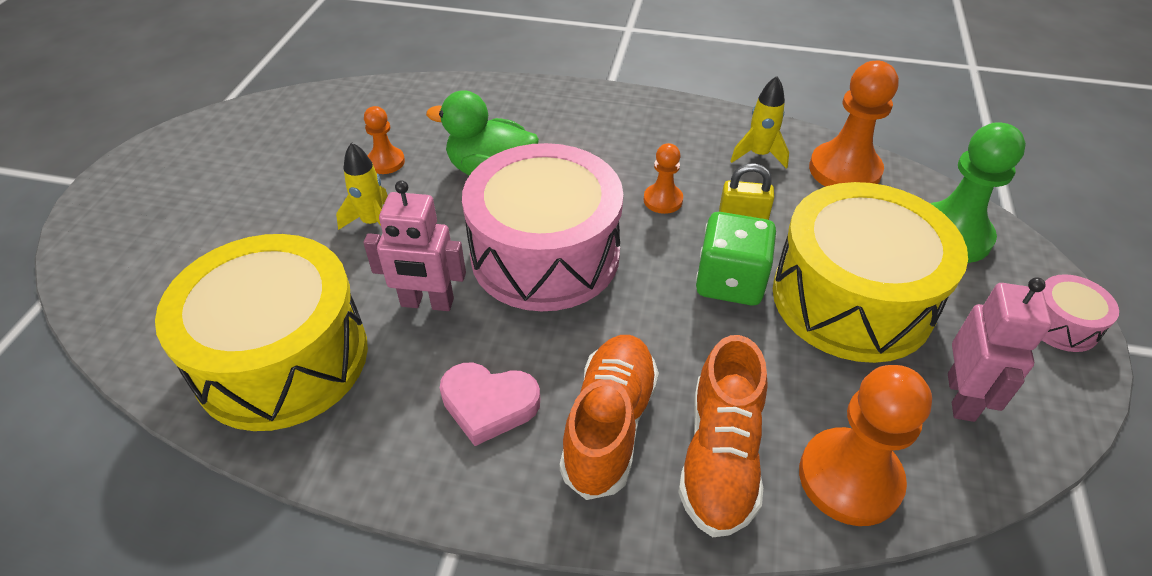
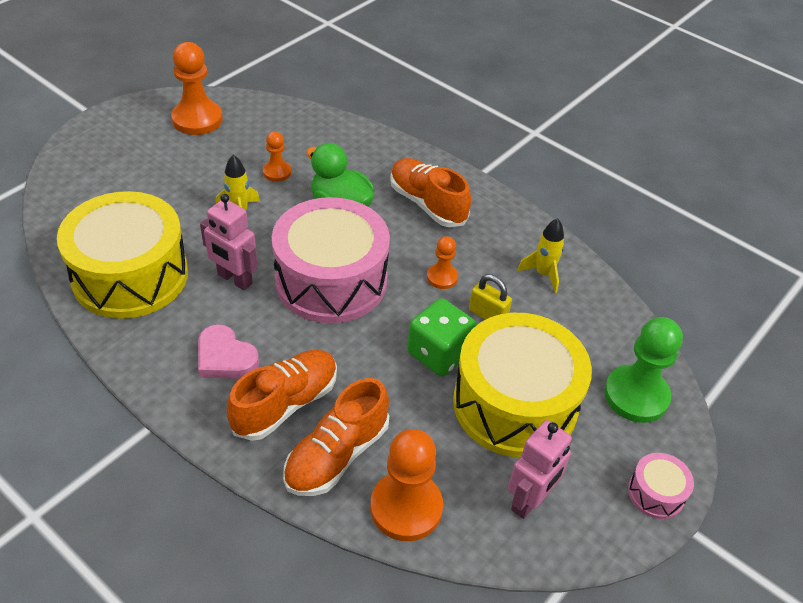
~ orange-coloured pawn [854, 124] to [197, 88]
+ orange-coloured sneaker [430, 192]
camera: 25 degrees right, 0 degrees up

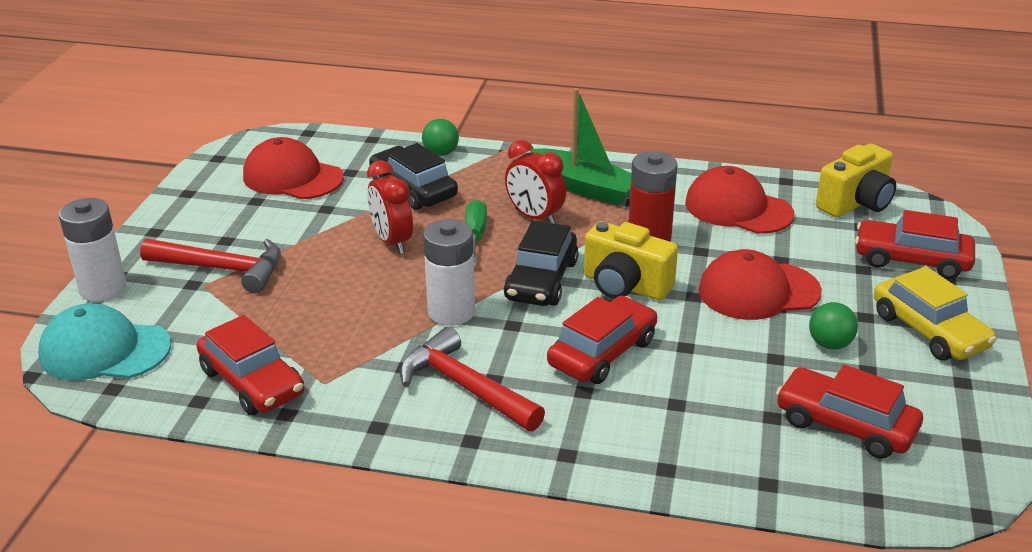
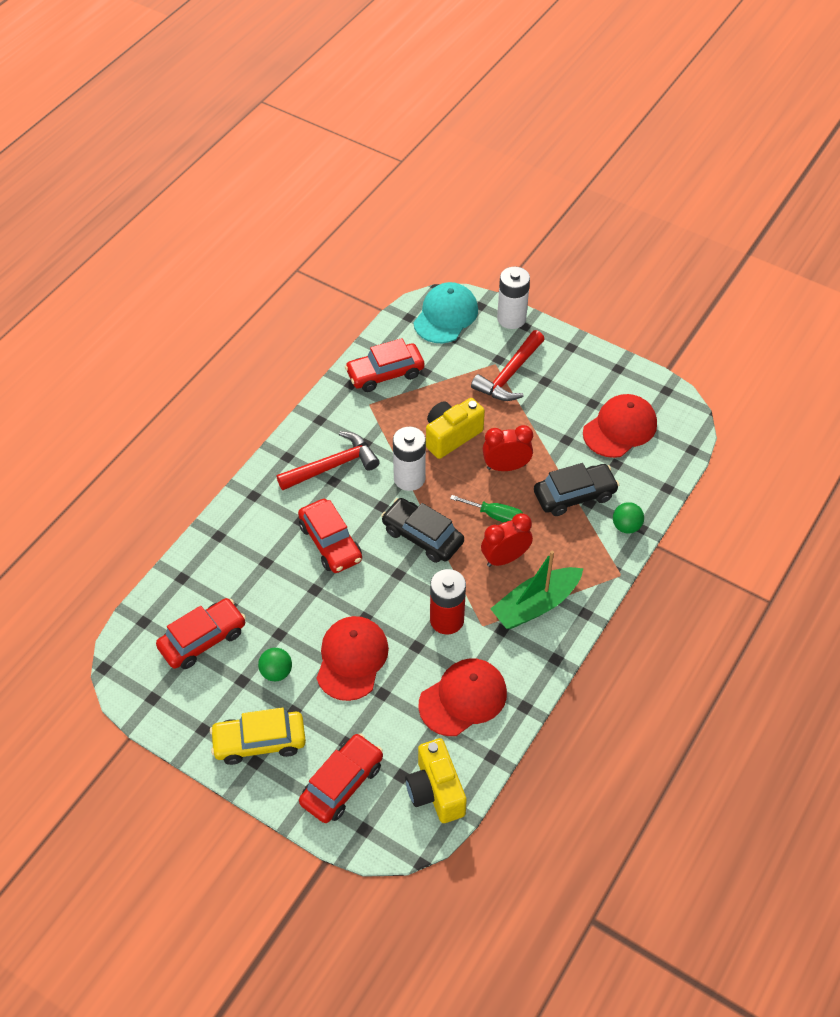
~ golden camera [631, 260] to [455, 428]
camera: 110 degrees right, 20 degrees up

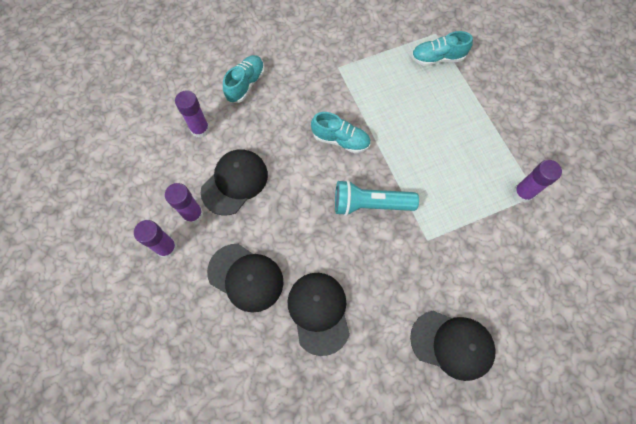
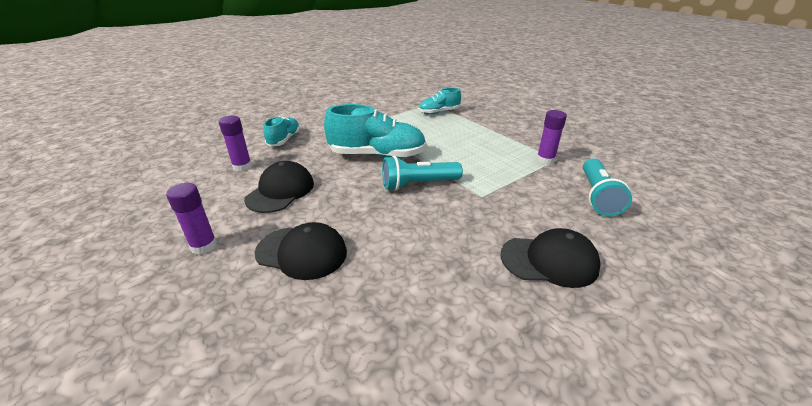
~ aqua sneaker [340, 132] = [375, 131] x1.78
- purple glue [184, 203]
- jet-black baseball cap [319, 314]
+ aqua torch [607, 187]
camera: 15 degrees left, 35 degrees down

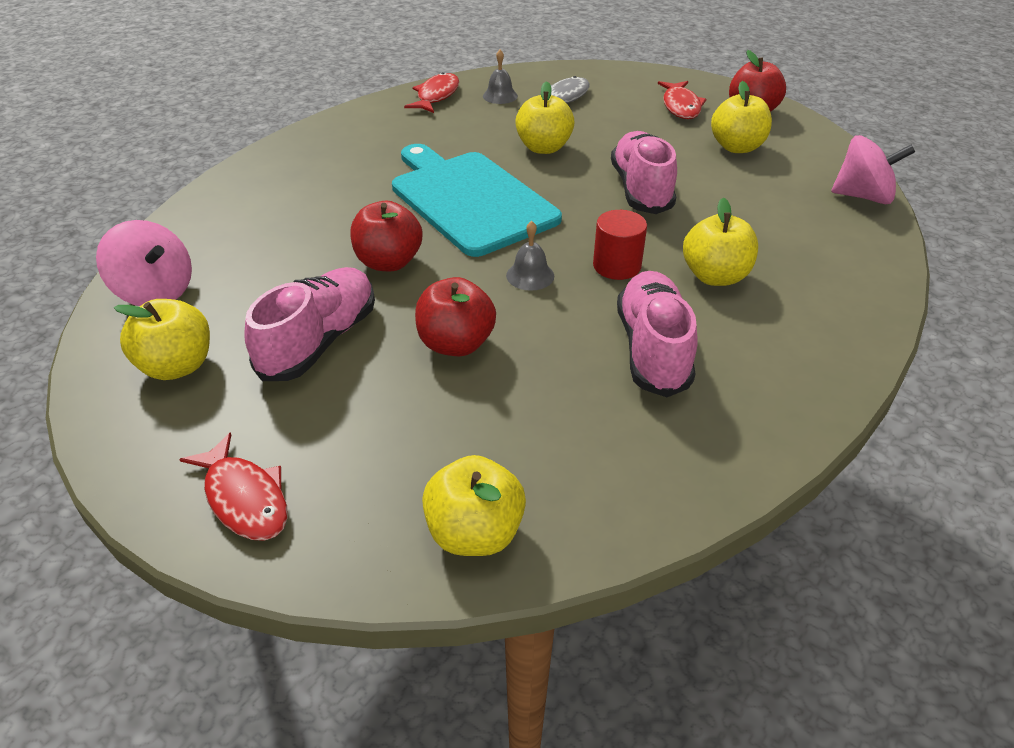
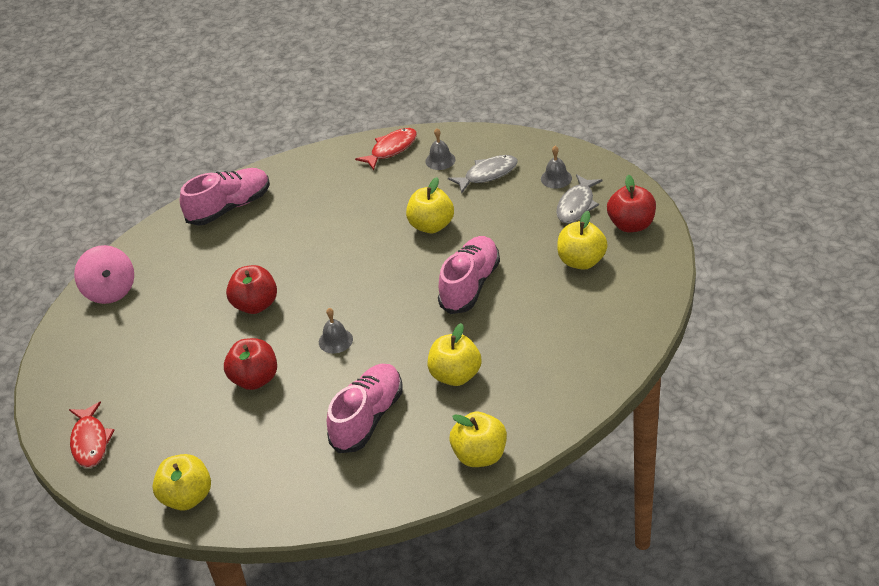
~ red toy fish [682, 100] to grey toy fish [579, 198]
- pink toy top [873, 169]
- aqua cutting board [477, 200]
- red solid cylinder [620, 245]
~ pink sneaker [309, 324] to [225, 196]
~ golden apple [162, 339] to [478, 439]
+ grey hand bell [556, 167]
camera: 30 degrees right, 0 degrees up

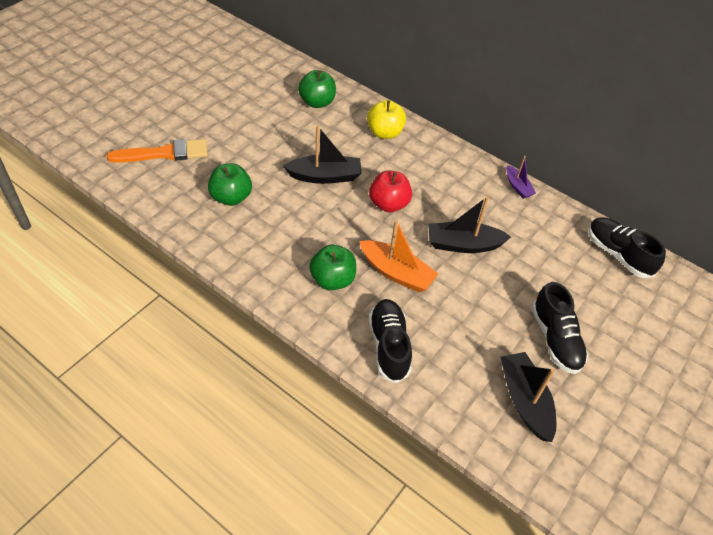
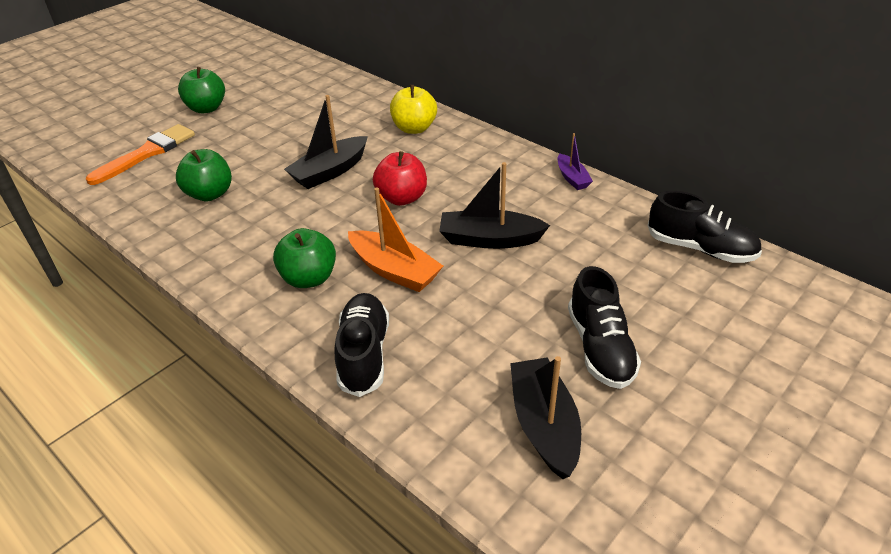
~ emerald apple [317, 89] to [201, 90]
~ jet-black sailboat [322, 155] = [326, 142] 135 degrees clockwise
~ orange-coloured paintbrush [157, 151] = [140, 154] 45 degrees counterclockwise
~ jet-black sneaker [627, 247] = [704, 227] 150 degrees clockwise
camera: 10 degrees right, 10 degrees down

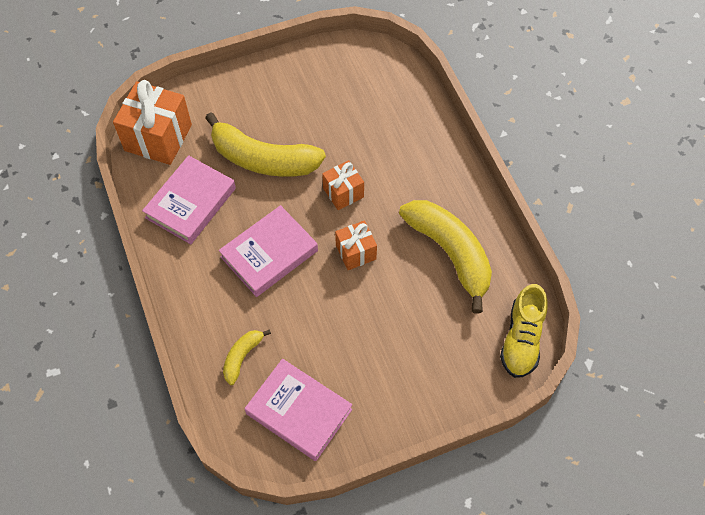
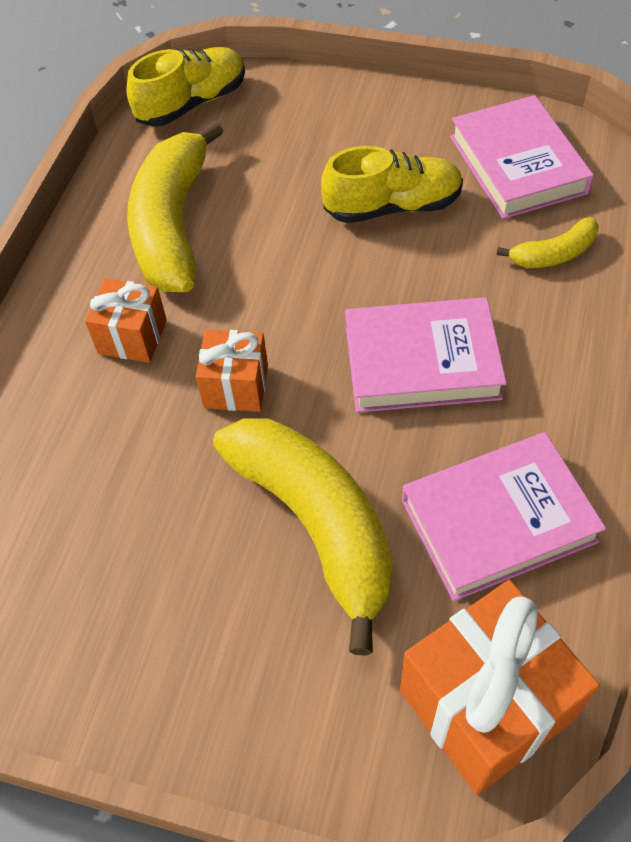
~ orange-coloured gift [356, 245] to [126, 320]
+ golden sneaker [392, 184]
camera: 140 degrees left, 5 degrees down

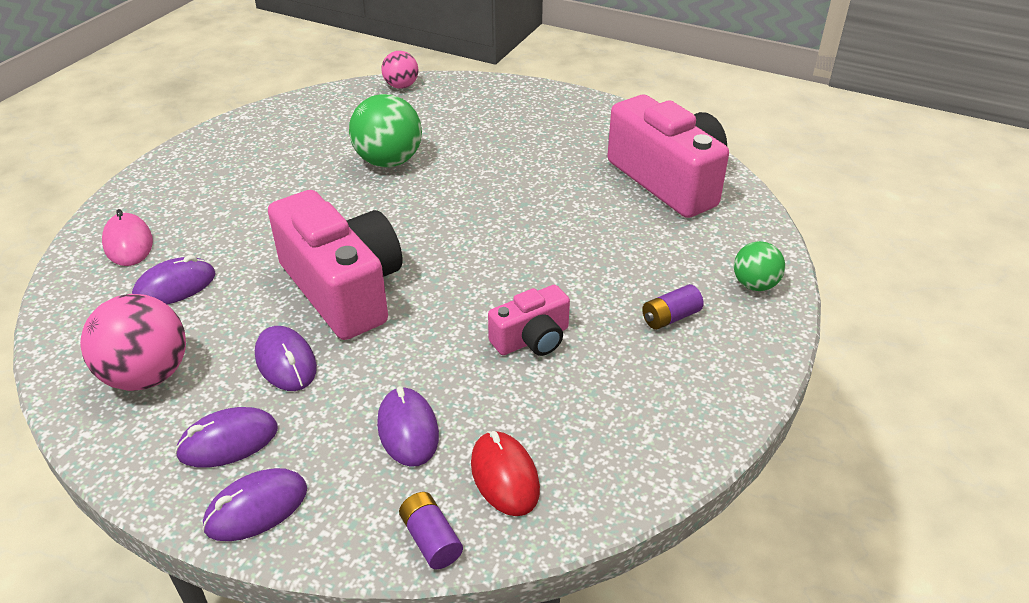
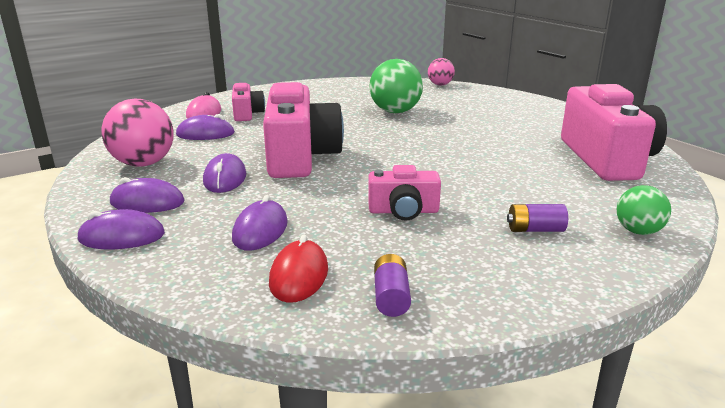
~ purple battery [431, 530] to [392, 285]
+ pink camera [248, 102]
camera: 30 degrees right, 15 degrees down

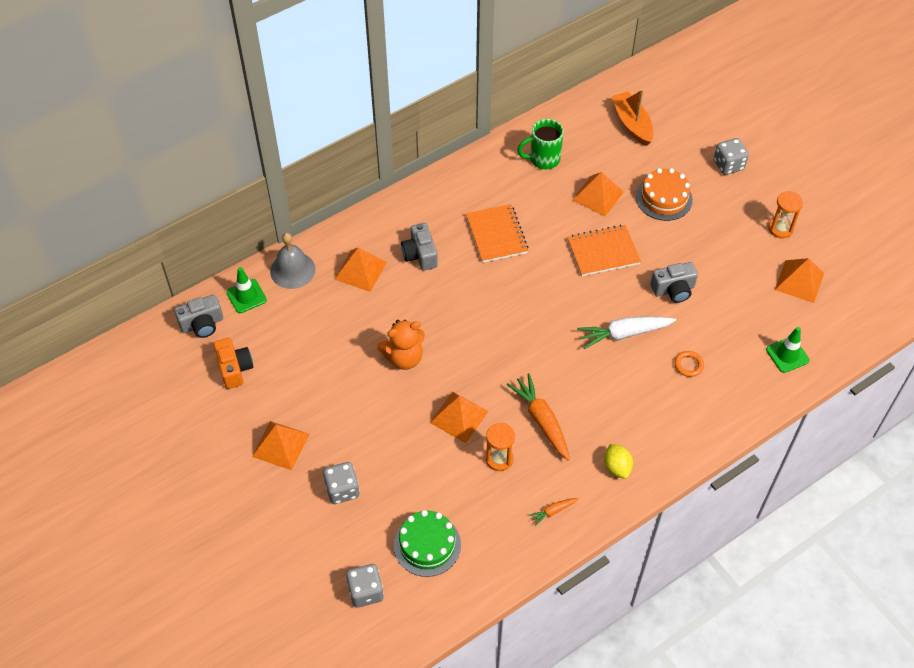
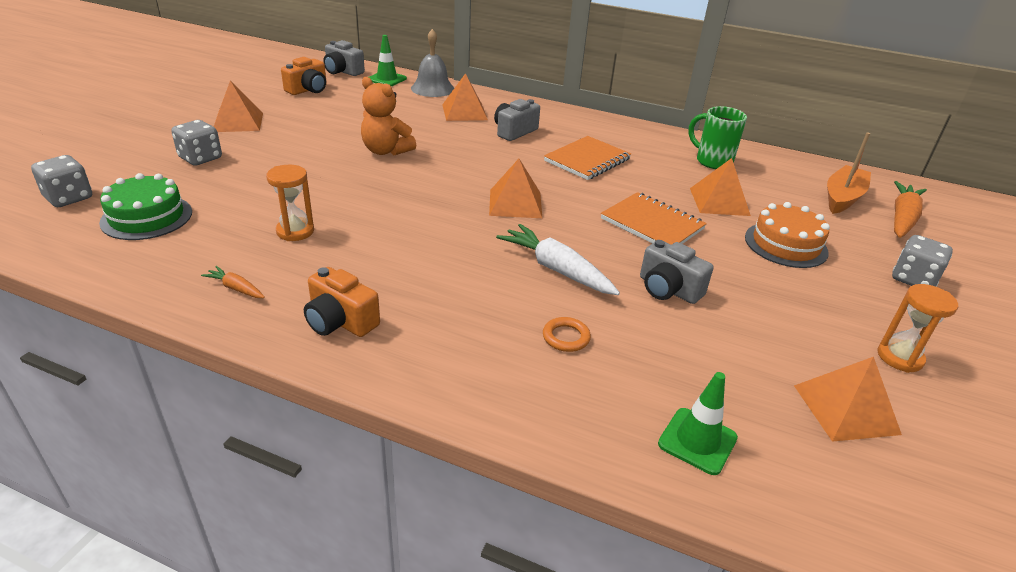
~ orange-coloured toy carrot [538, 417] to [910, 209]
~ orange-coloured pyramid [459, 417] to [515, 188]
~ golden toy lemon [618, 461] to orange-coloured camera [342, 302]
camera: 55 degrees right, 20 degrees down

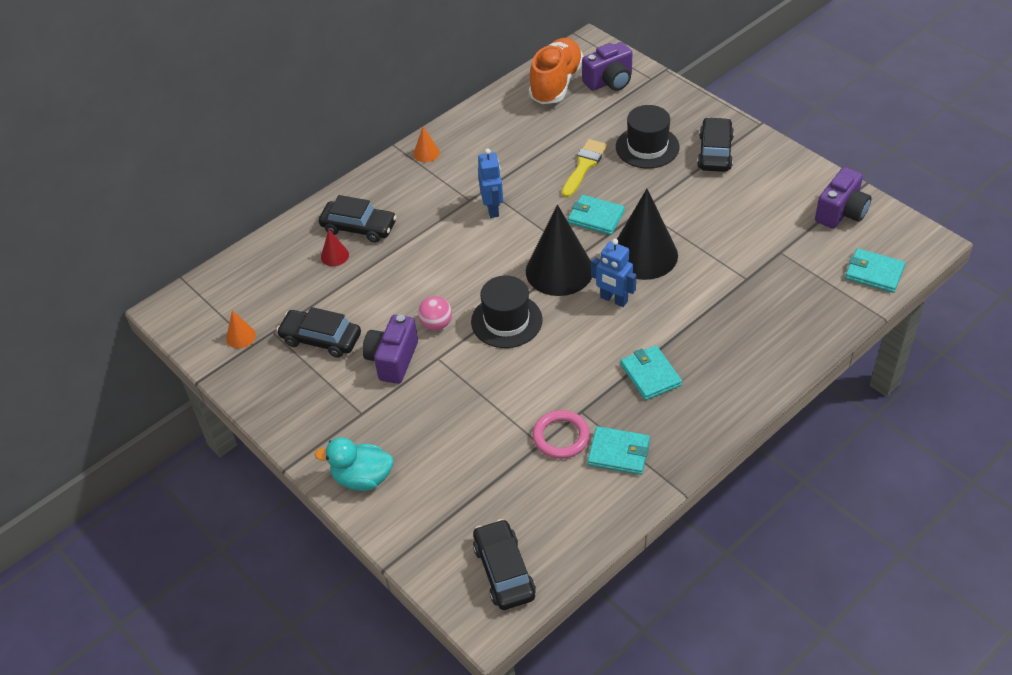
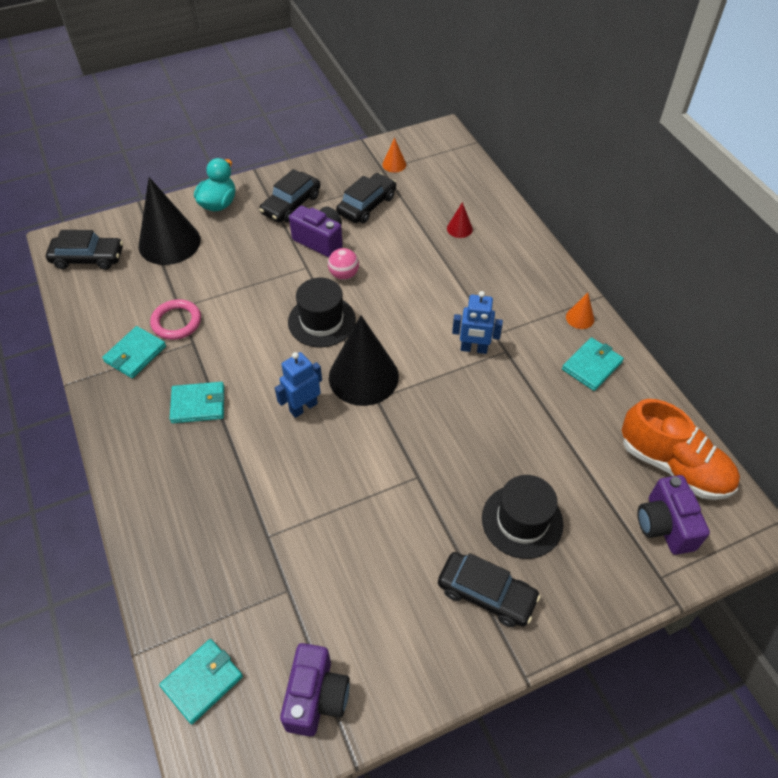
- golden paintbrush [585, 168]
~ purple camera [843, 198] = [315, 689] 135 degrees counterclockwise
~ jet-black solid cone [647, 234] to [170, 221]
~ jet-black car [358, 219] to [290, 195]
~ aqua card wallet [596, 215] to [593, 364]
camera: 105 degrees right, 5 degrees up

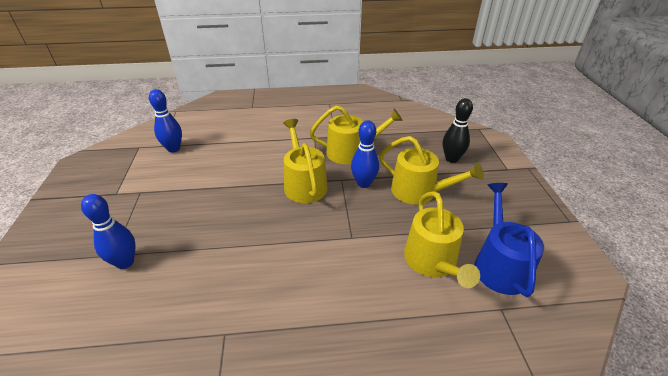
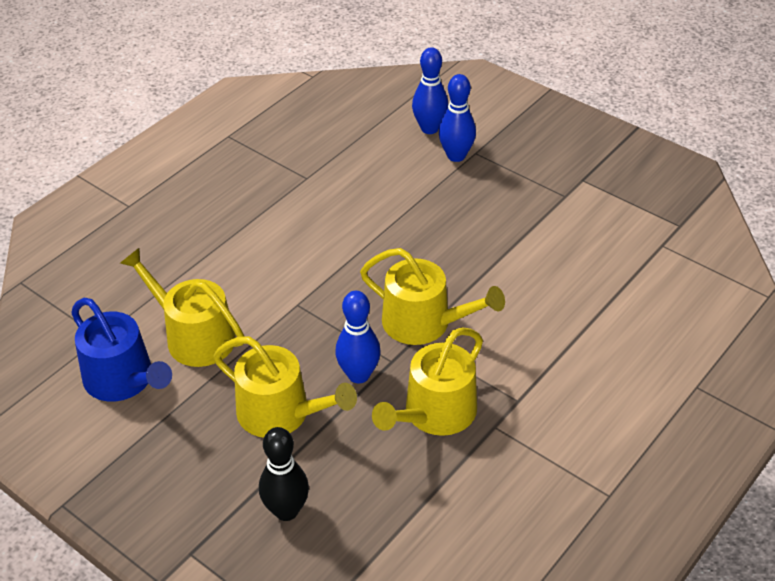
~ cobalt bowling pin [165, 121] to [430, 90]
~ golden watering can [431, 170] = [285, 387] 135 degrees counterclockwise
camera: 135 degrees right, 5 degrees up

